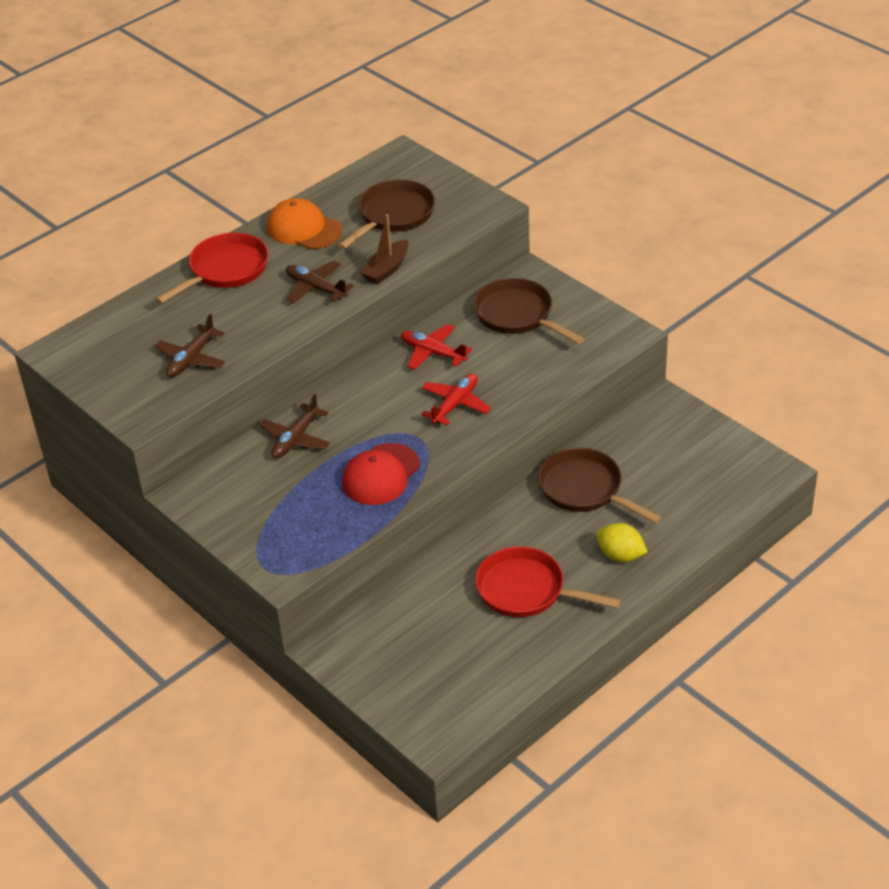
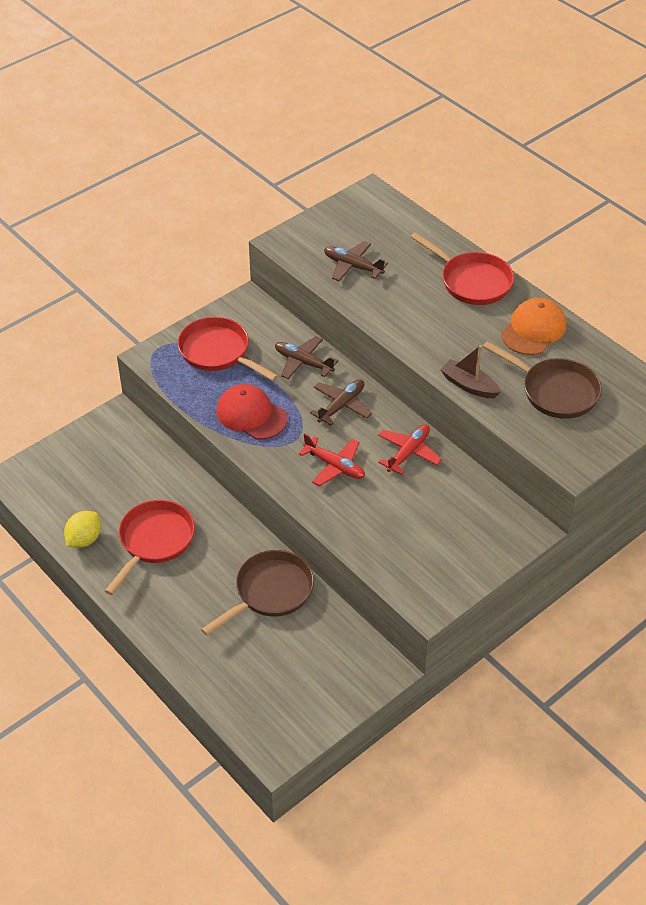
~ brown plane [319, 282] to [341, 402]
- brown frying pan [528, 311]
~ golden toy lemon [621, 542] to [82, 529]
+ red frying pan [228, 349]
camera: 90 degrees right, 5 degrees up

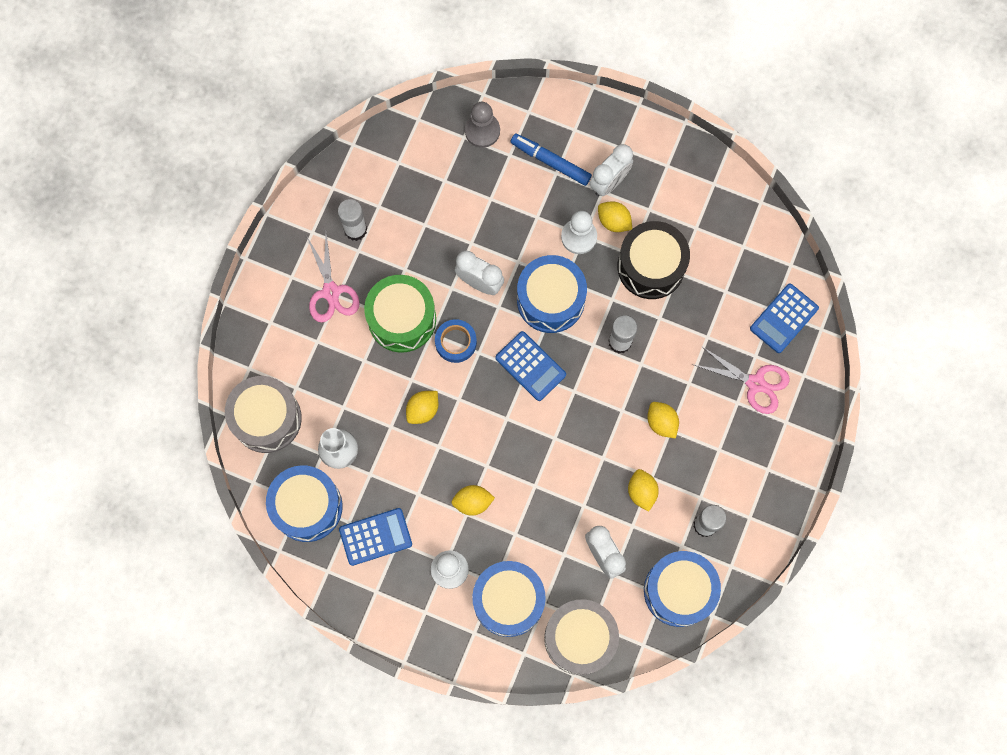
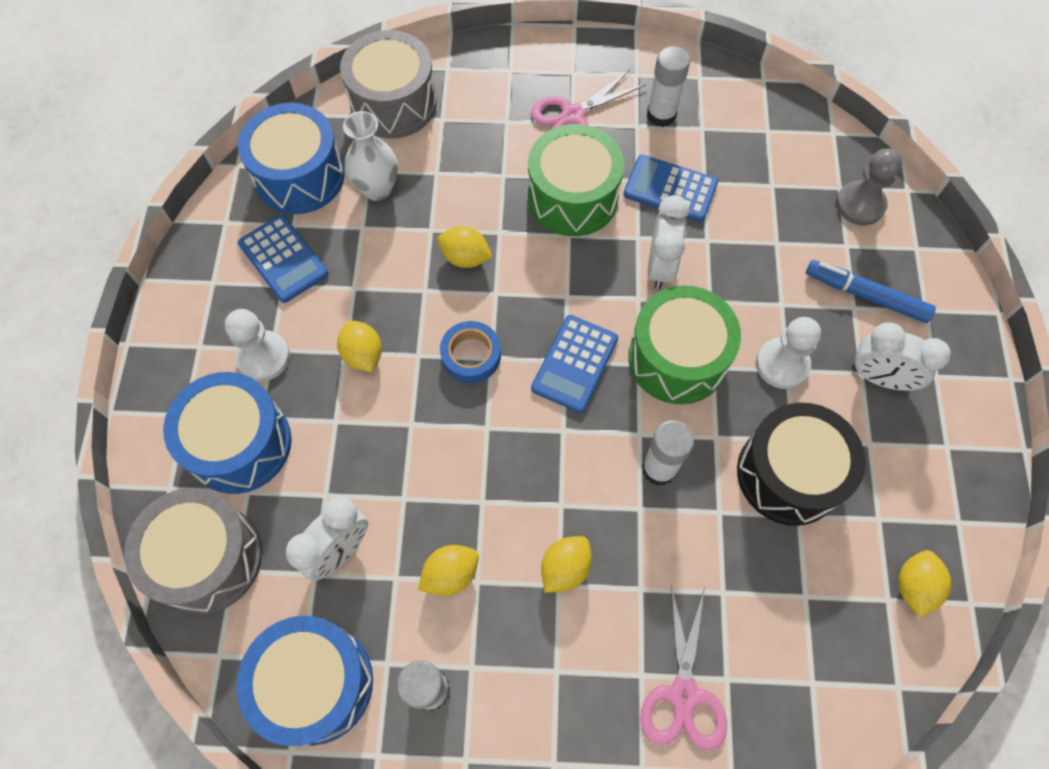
~ cobalt marker [551, 159] = [871, 291] 75 degrees counterclockwise
~ golden toy lemon [615, 216] to [924, 584]
~ cobalt drum [552, 294] to emerald drum [684, 345]
~ cobalt pocket calculator [784, 318] to [670, 188]
~ cobalt sticky tape [456, 341] to [470, 352]
camera: 70 degrees right, 10 degrees down

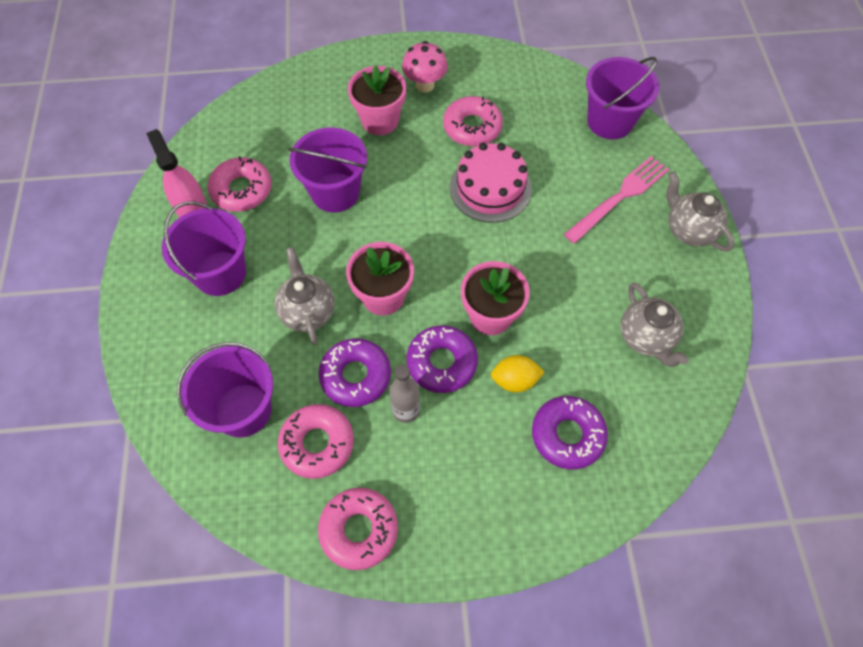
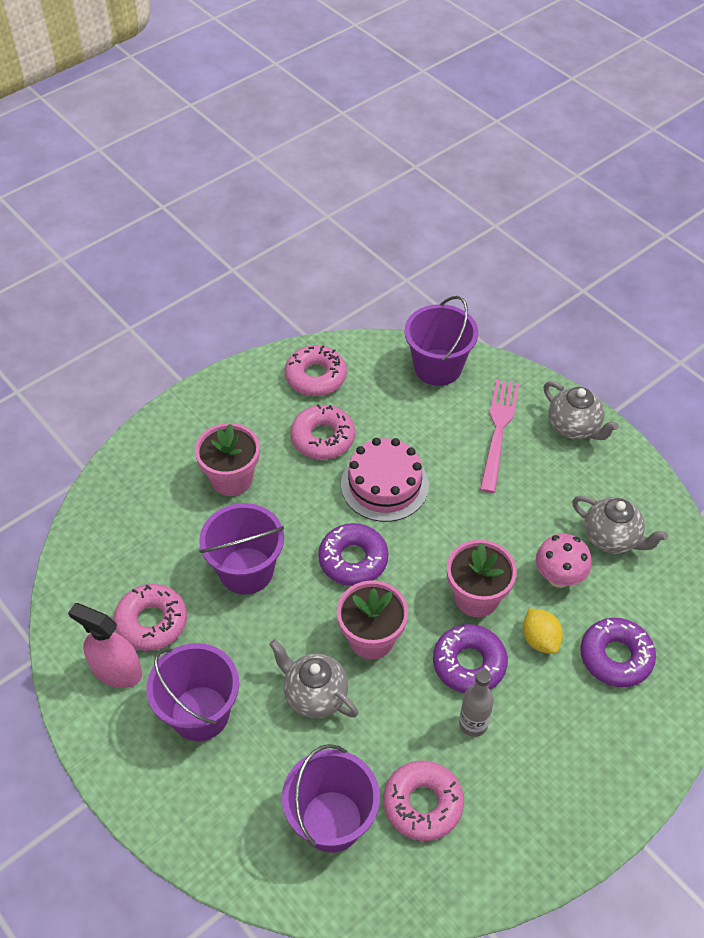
~ pink fungus [425, 66] to [564, 561]
~ grey teapot [700, 212] = [581, 410] 150 degrees counterclockwise
~ purple donut [355, 372] to [353, 554]
~ golden toy lemon [517, 373] = [543, 631] 75 degrees counterclockwise
~ pink donut [358, 529] to [316, 370]
camera: 35 degrees left, 10 degrees down

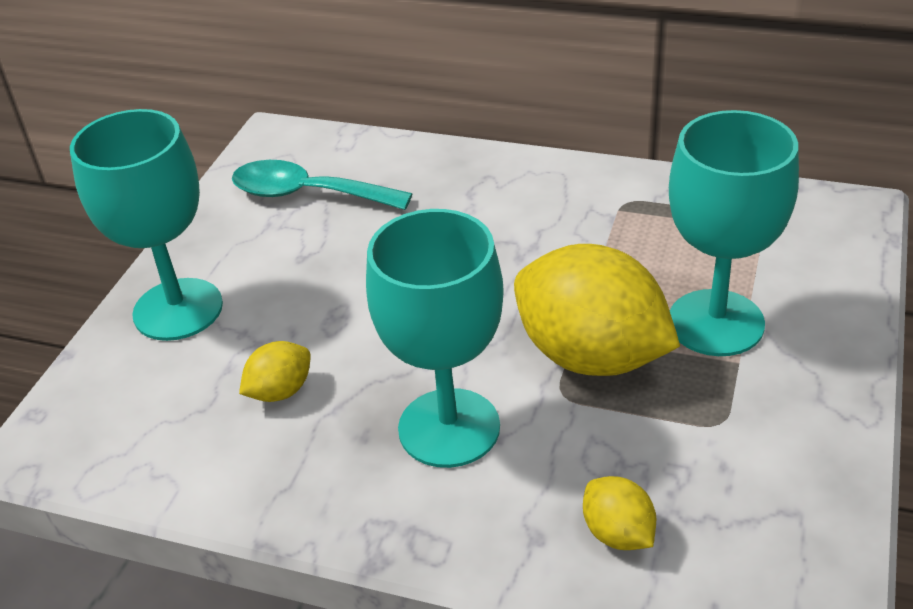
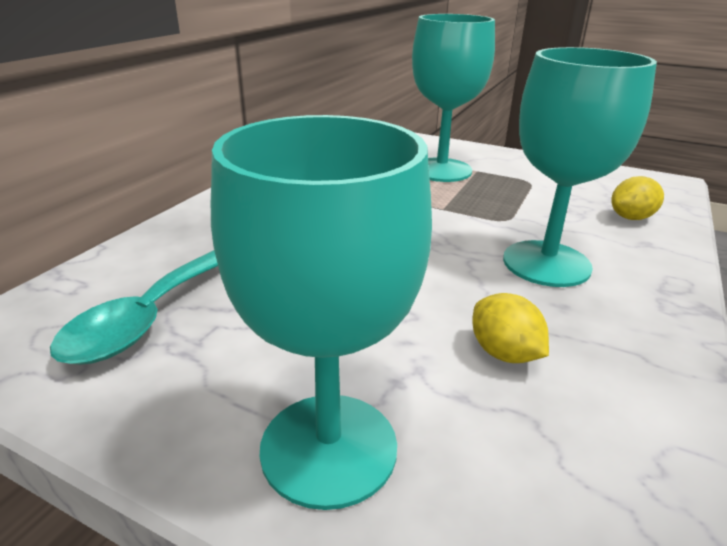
- golden toy lemon [597, 310]
camera: 85 degrees left, 10 degrees down

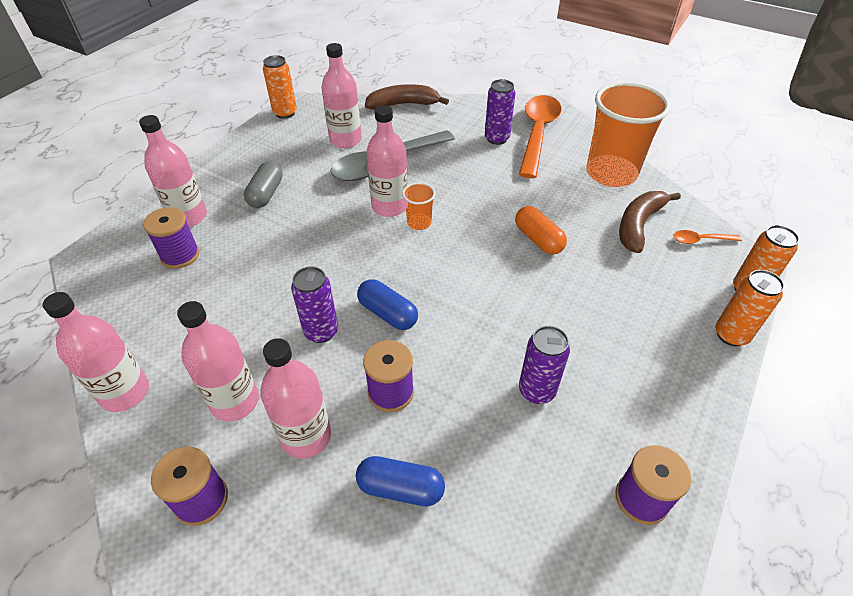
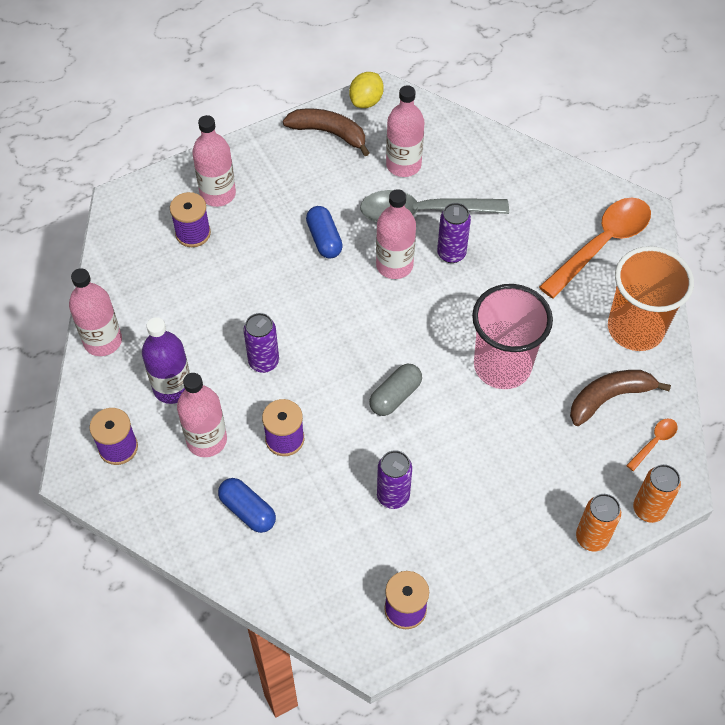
~ orange-coloured tin [280, 87] to golden toy lemon [366, 90]
~ purple tin [500, 112] to [454, 233]
~ brown banana [407, 97] to [326, 132]
~ grey capsule [263, 184] to [395, 390]
- orange-coloured cup [418, 206]
~ orange-coloured capsule [541, 230] to pink cup [512, 336]
~ orange-coloured teaspoon [708, 237] = [651, 445] 105 degrees clockwise
~ cobalt capsule [387, 304] to [324, 232]
~ pink drink bottle [218, 361] to purple drink bottle [166, 360]
camera: 30 degrees right, 10 degrees up

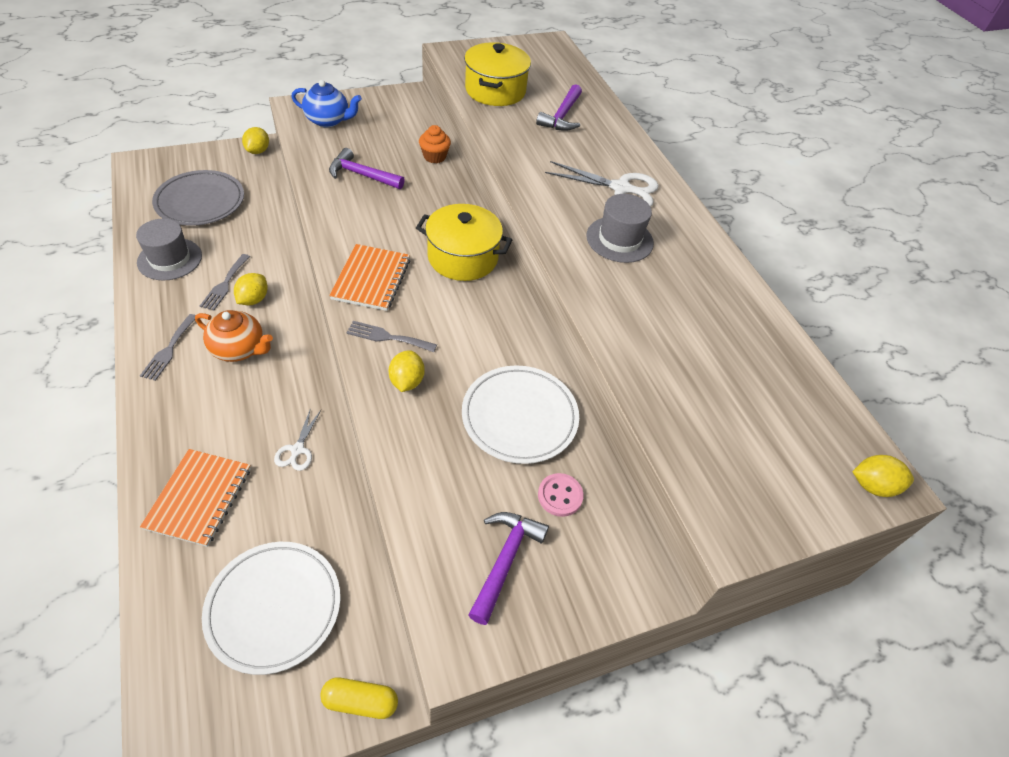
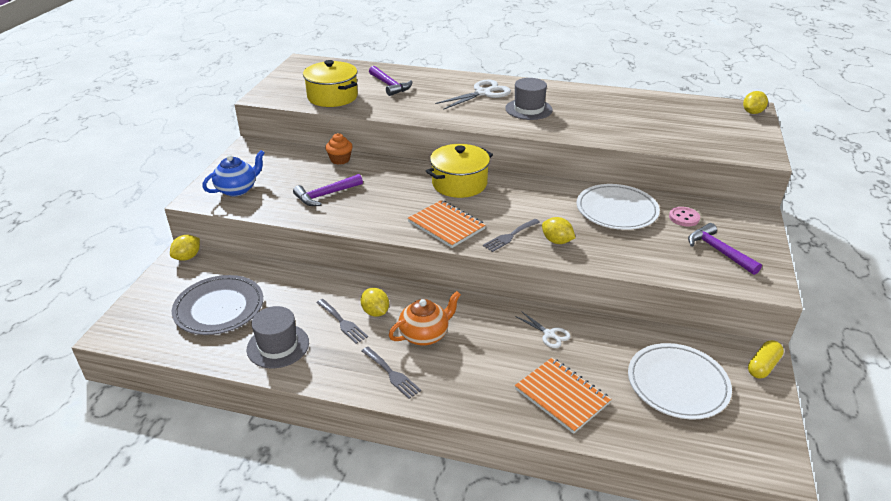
~ golden toy lemon [255, 140] = [185, 248] 75 degrees clockwise
camera: 50 degrees left, 15 degrees down

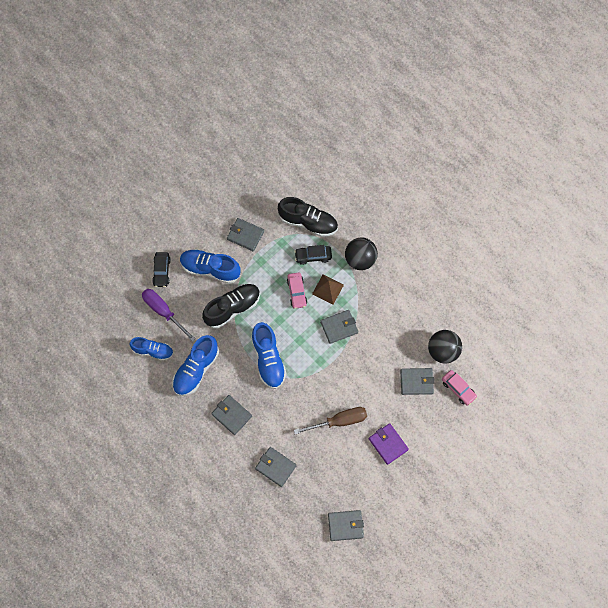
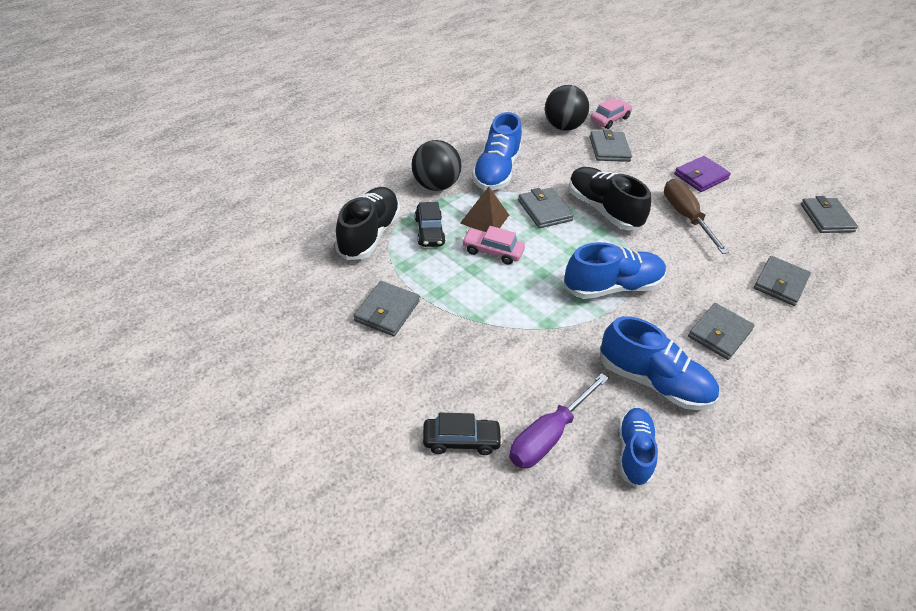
~ cobalt sneaker [210, 266] to [497, 151]
~ pink car [297, 290] = [493, 245] 150 degrees counterclockwise
~ jet-black sneaker [231, 306] to [610, 199]
camera: 95 degrees left, 25 degrees down

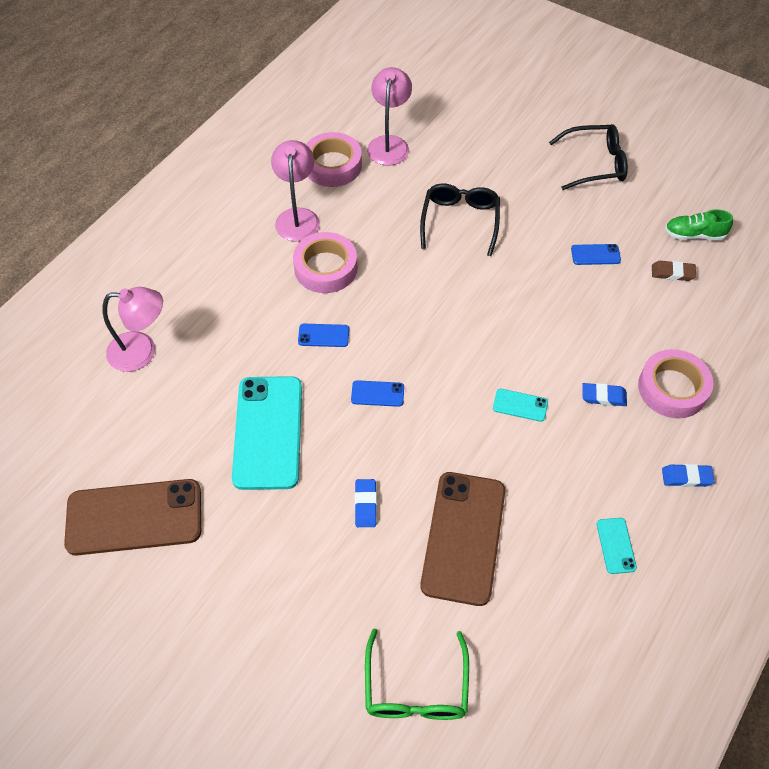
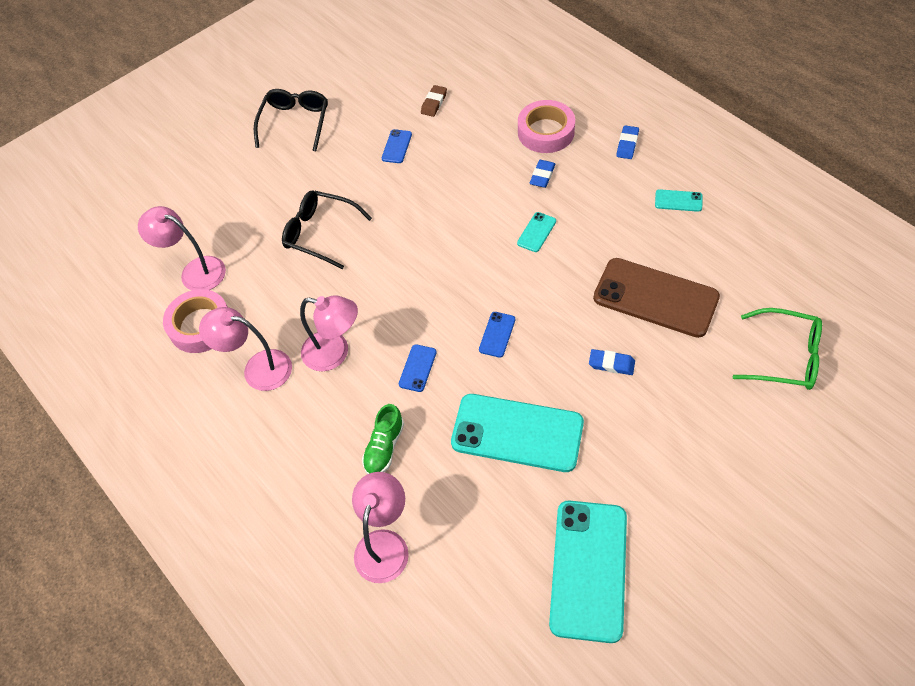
~ emerald sneaker [699, 224] to [383, 439]
~ pink sticky tape [325, 262] to pink lamp [329, 333]
~ brown smartphone [132, 517] to aqua smartphone [588, 572]
camera: 70 degrees left, 0 degrees up

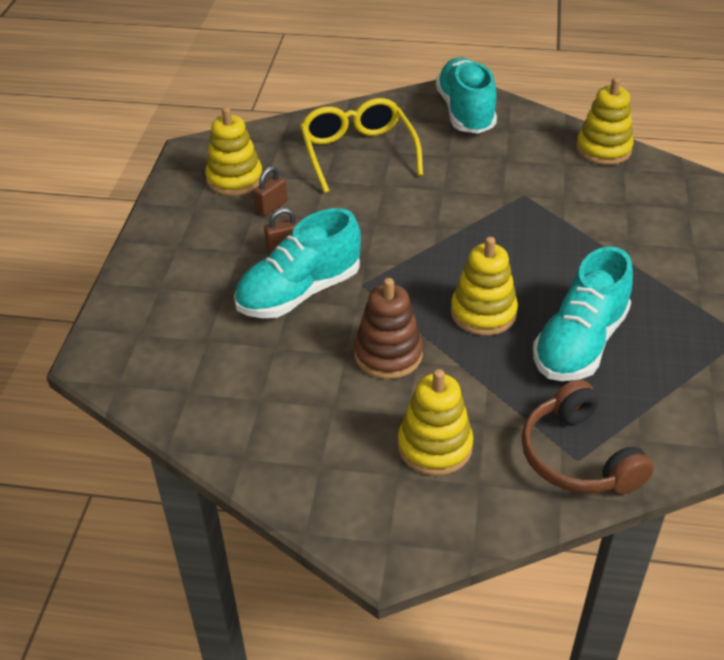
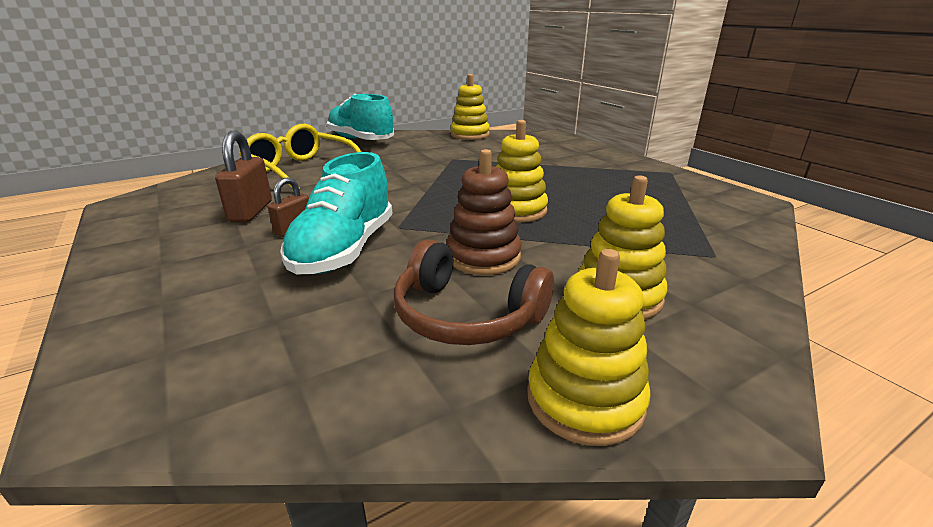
~ golden stacking toy [233, 151] to [589, 347]
~ brown lock [270, 191] = [243, 176] x1.62
- aqua sneaker [583, 314]
~ brown over-ear headphones [587, 437] to [474, 292]
camera: 40 degrees left, 15 degrees down

